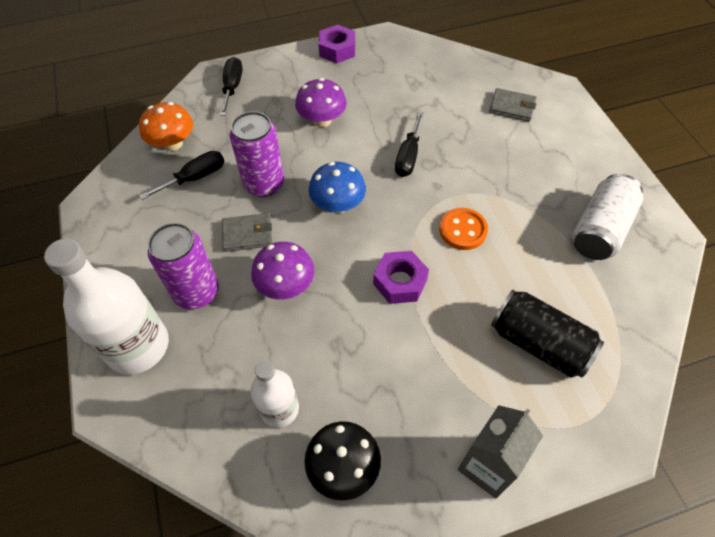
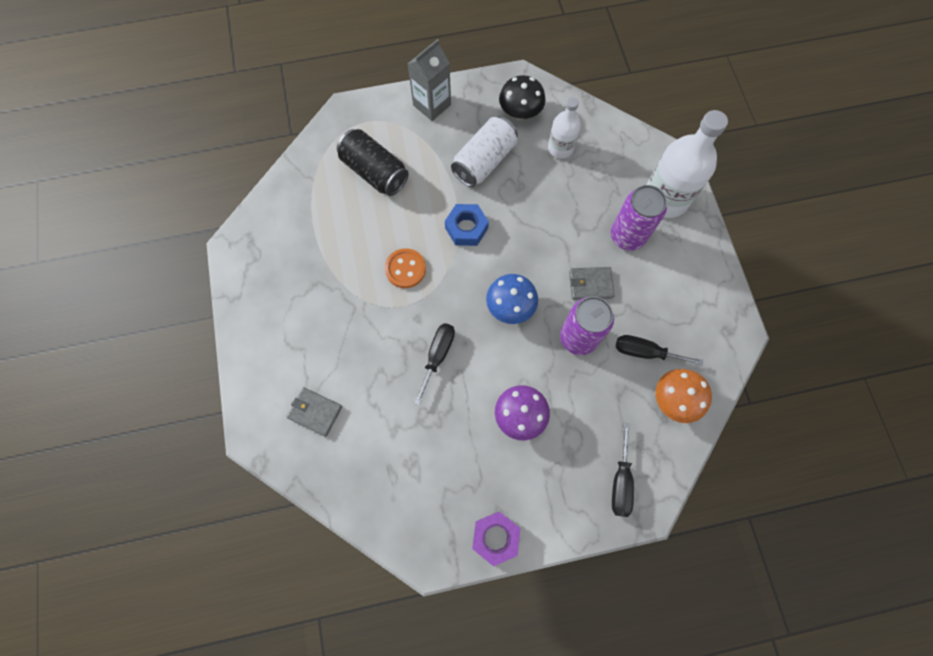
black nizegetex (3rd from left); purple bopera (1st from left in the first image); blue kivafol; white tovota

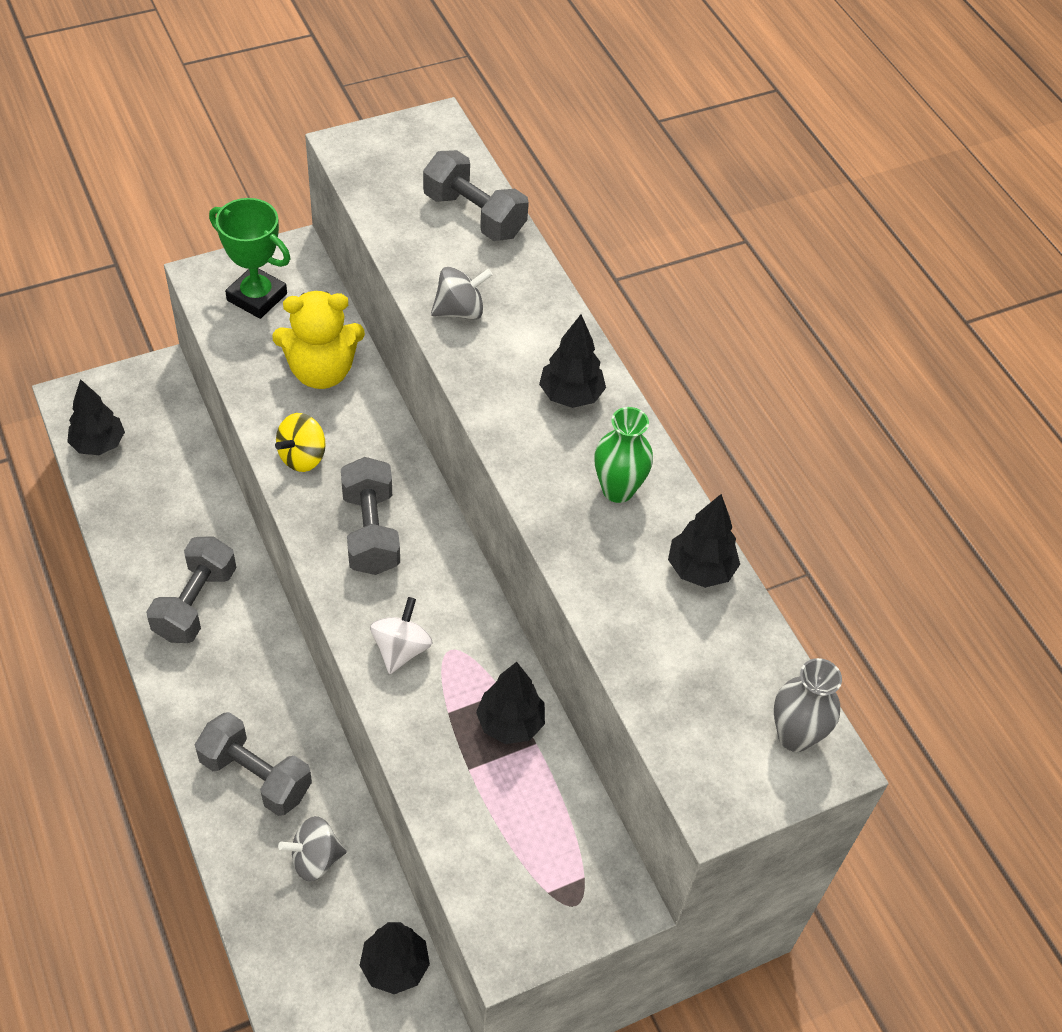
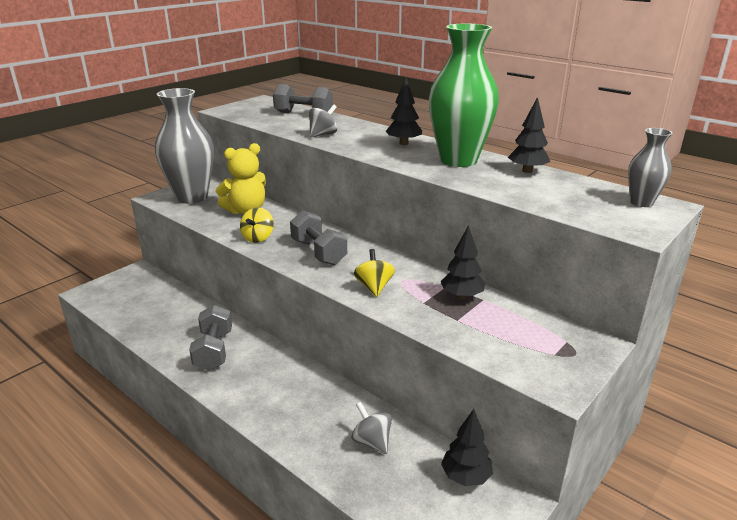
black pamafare (1st from left in the first image); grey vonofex (2nd from left in the first image); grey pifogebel (1st from left); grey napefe (2nd from left); yellow napefe (2nd from left); green pifogebel

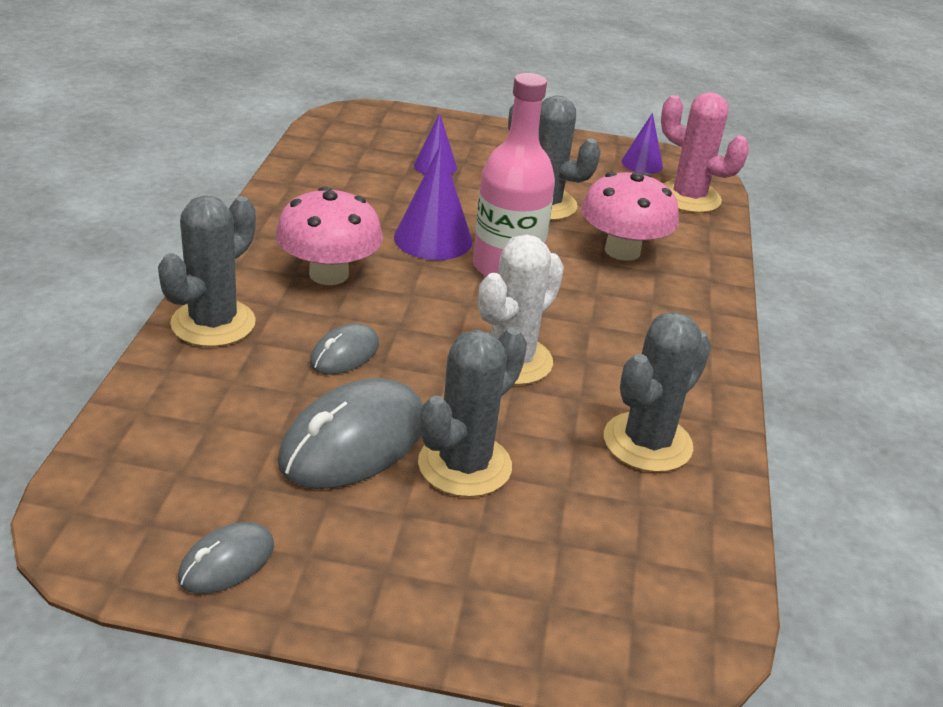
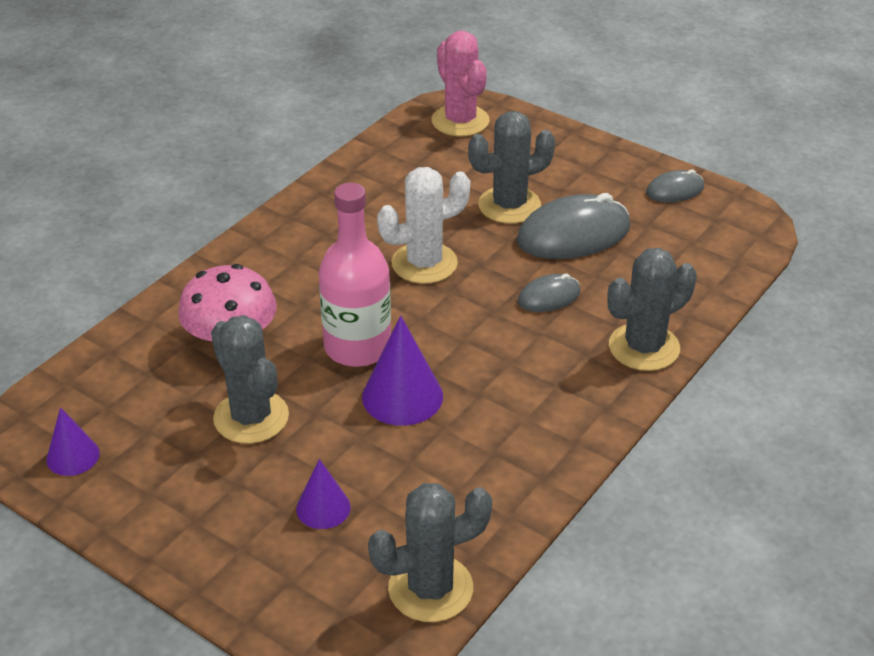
pink bopera (1st from left in the first image); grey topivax (2nd from left); pink topivax

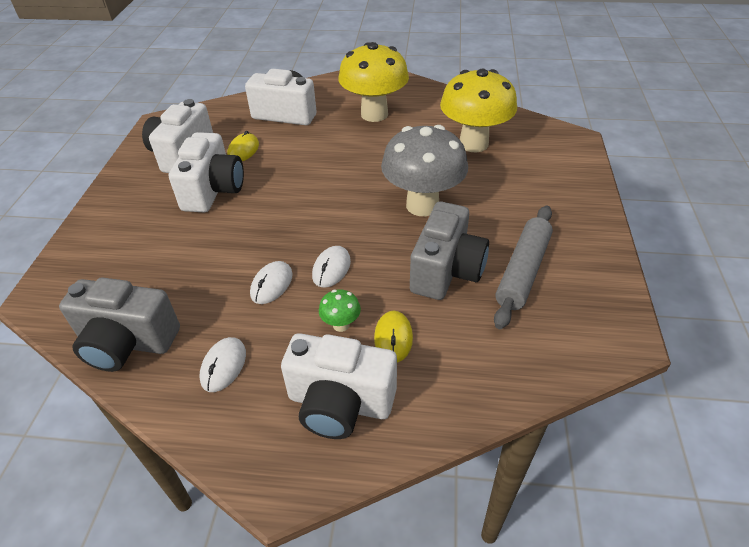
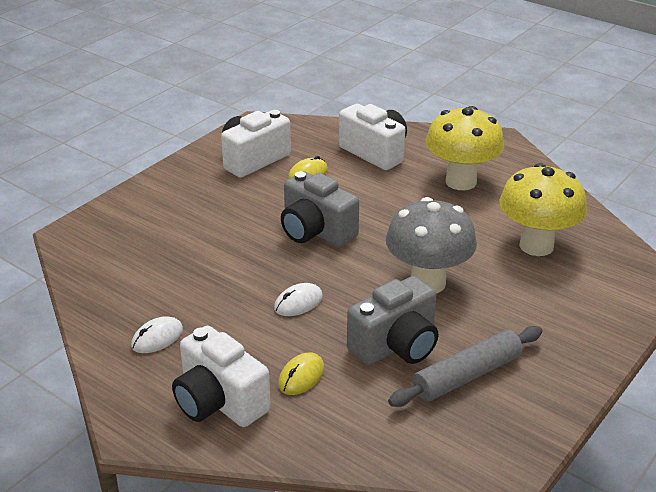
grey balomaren (1st from left); white balomaren (2nd from left in the first image); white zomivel (2nd from left in the first image); green bopera

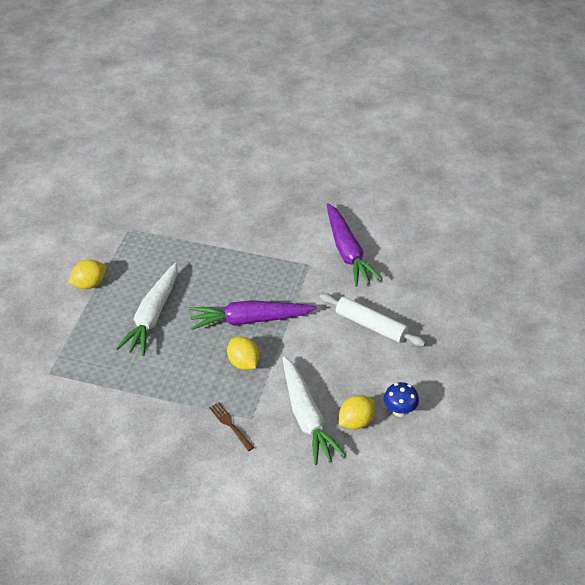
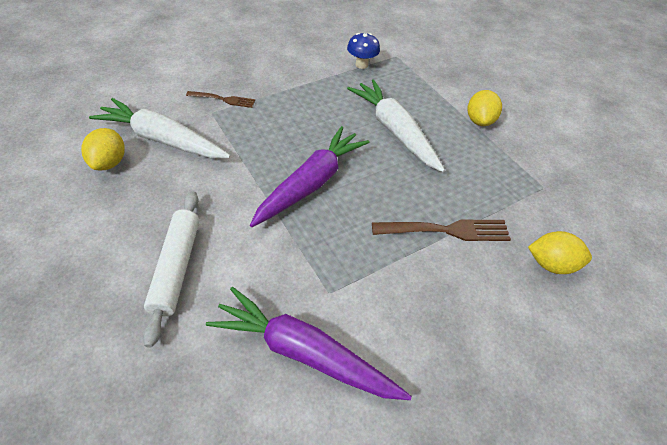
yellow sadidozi (3rd from left); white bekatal; blue bopera; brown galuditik (2nd from left)

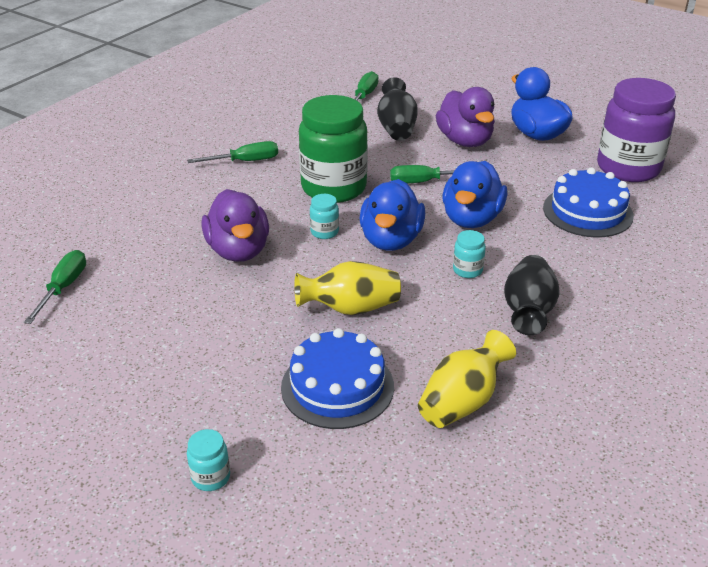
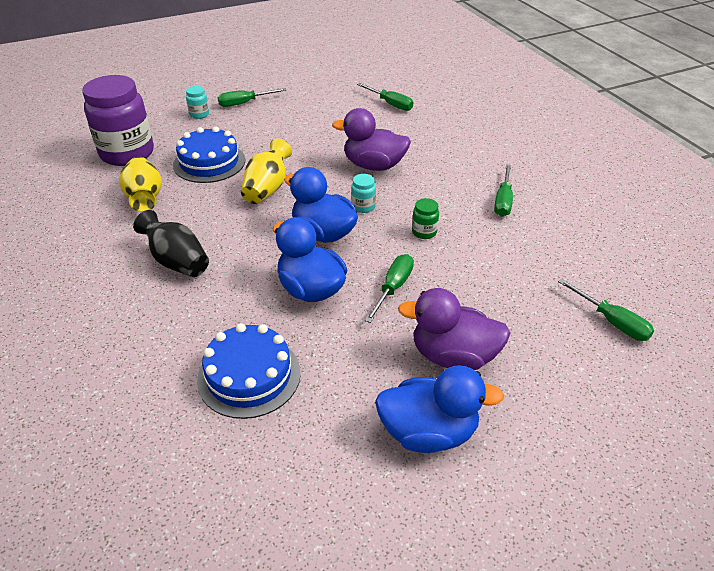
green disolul; black pifogebel (1st from left in the first image); turquoise disolul (3rd from left in the first image); purple disolul; green nizegetex (1st from left)

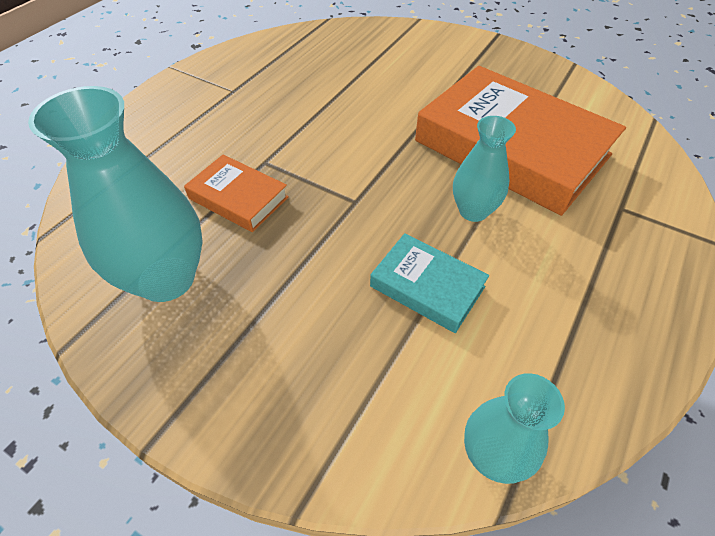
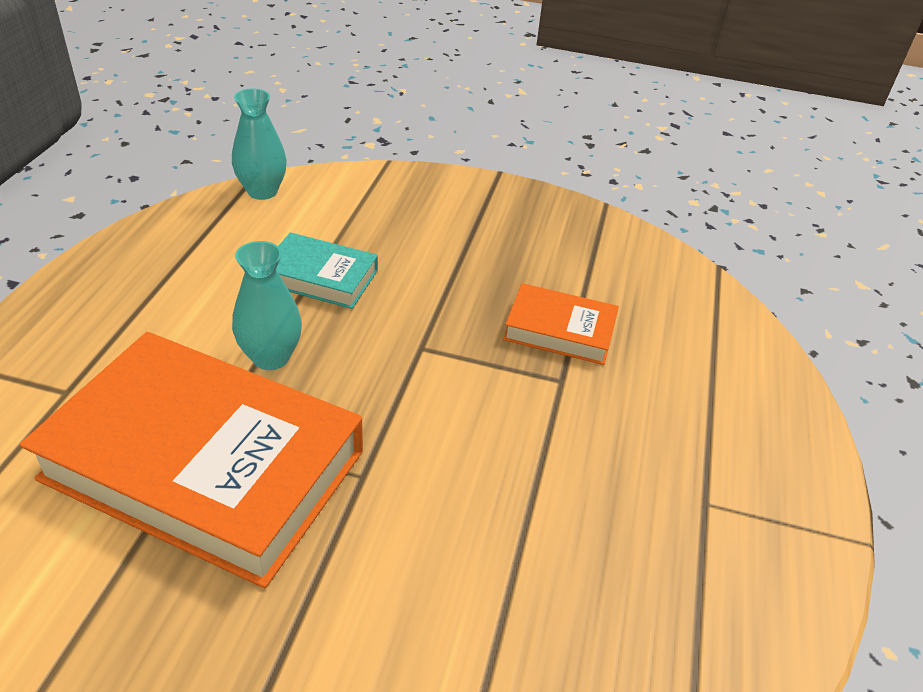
turquoise pifogebel (1st from left in the first image)

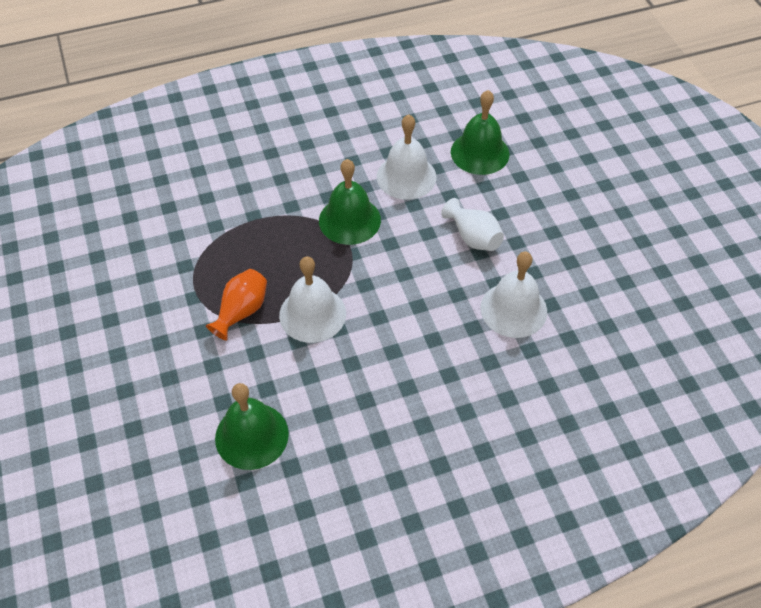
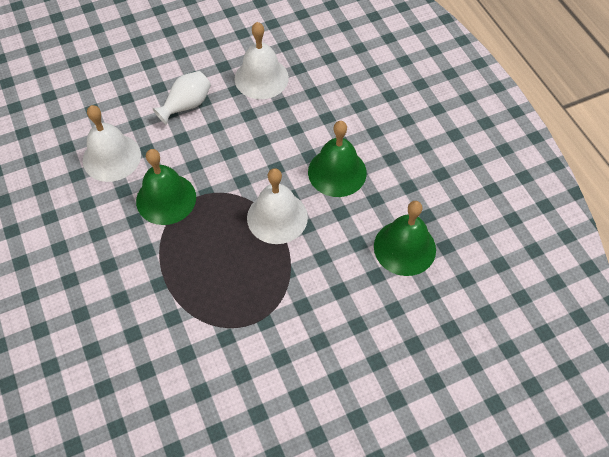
orange pifogebel; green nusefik (2nd from left)

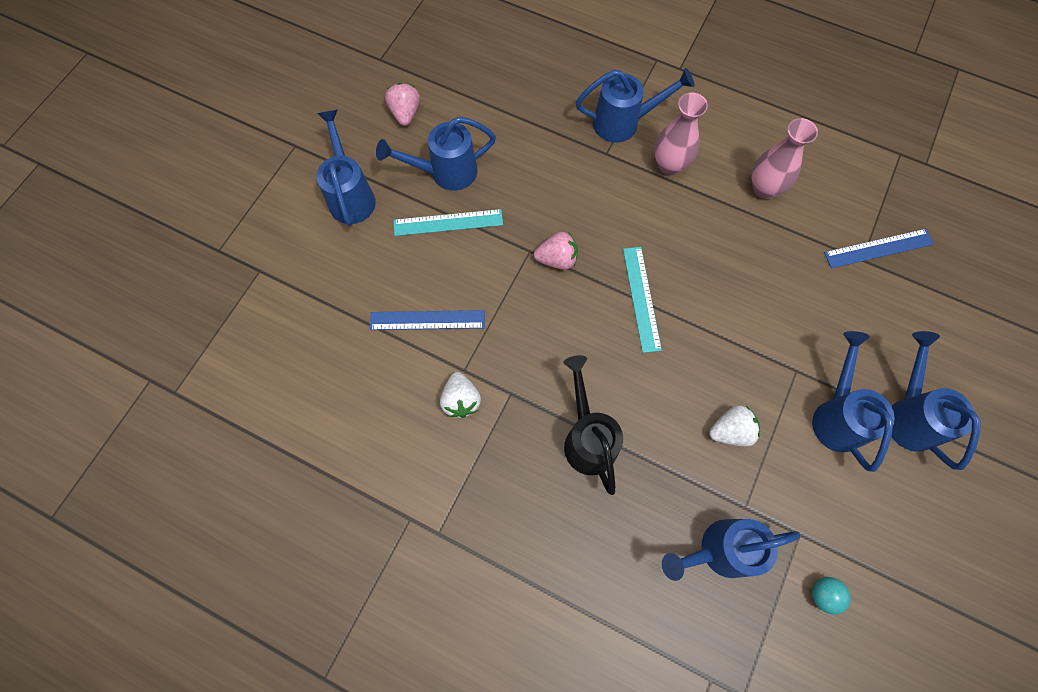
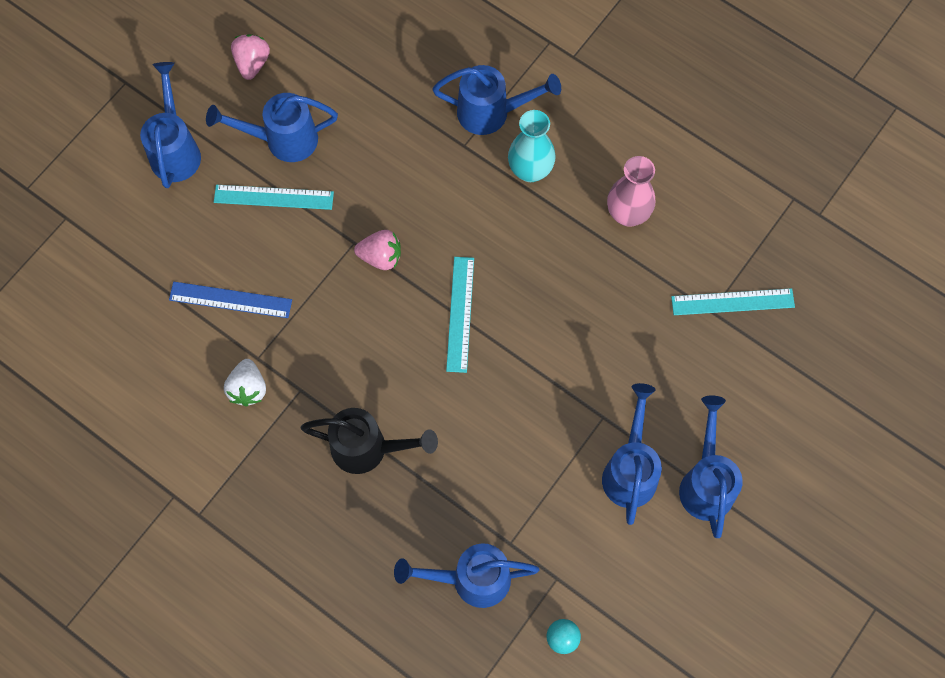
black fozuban; turquoise pifogebel; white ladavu (2nd from left in the first image); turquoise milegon (3rd from left)

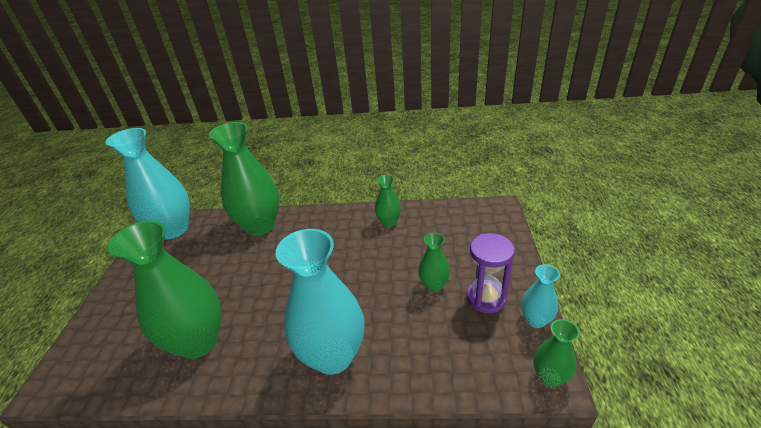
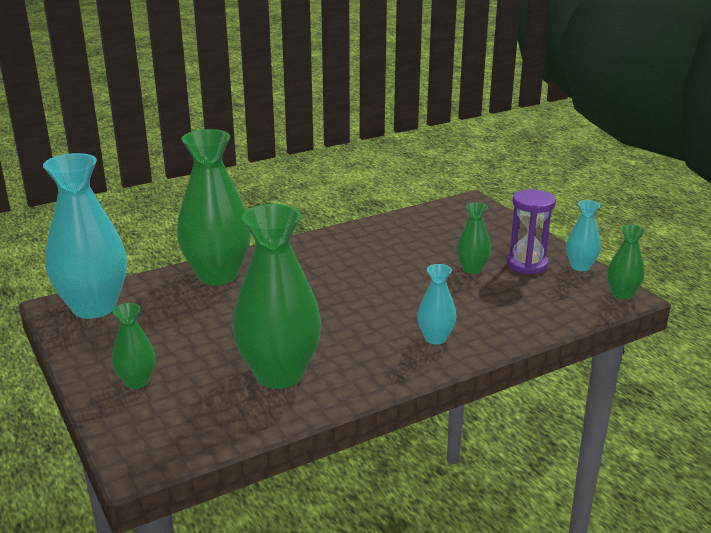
turquoise pifogebel (2nd from left); green pifogebel (1st from left)

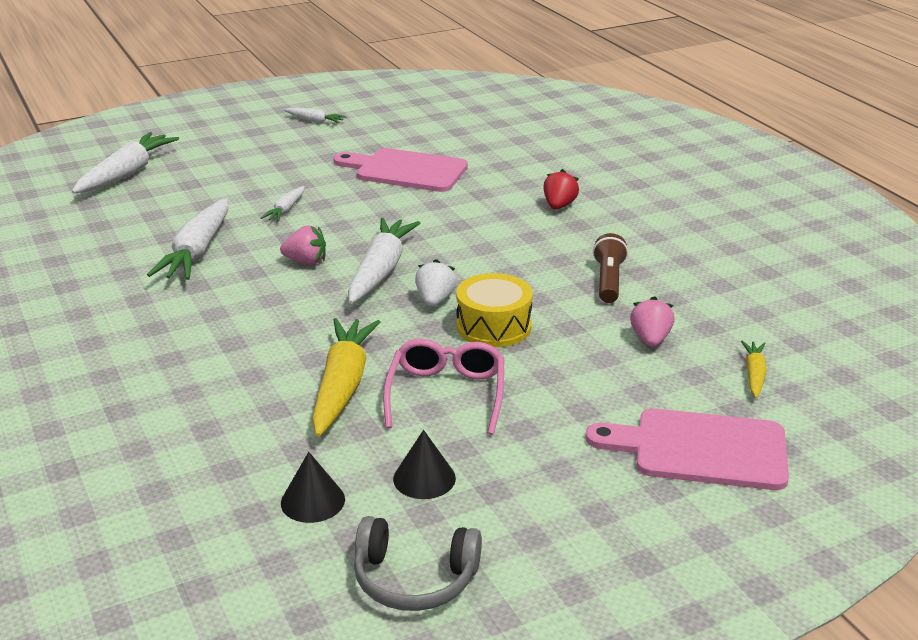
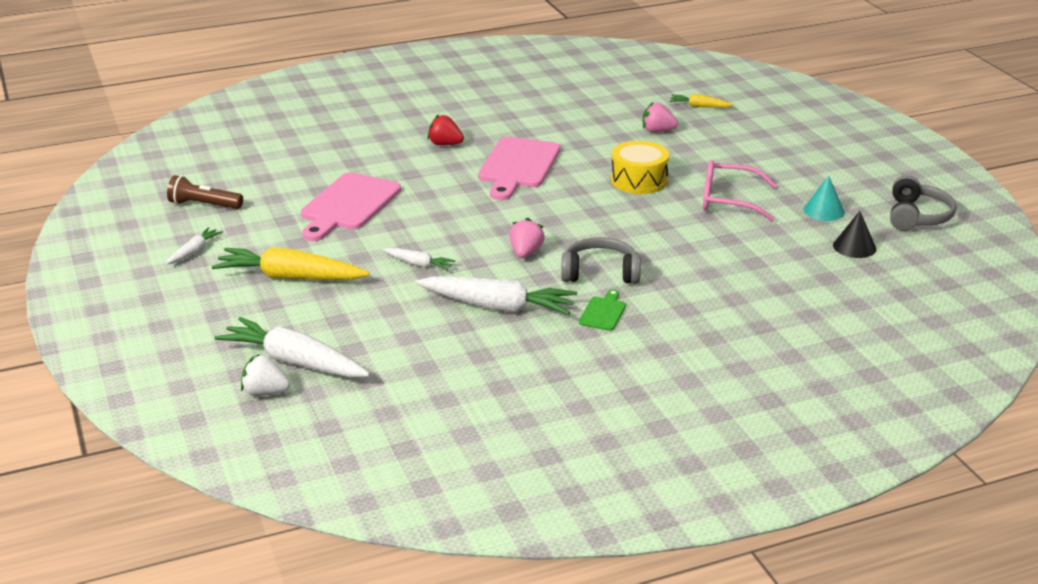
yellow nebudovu (1st from left); white nebudovu (5th from left in the first image); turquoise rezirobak; white ladavu; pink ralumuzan (2nd from left); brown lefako; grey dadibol (1st from left); green ralumuzan

